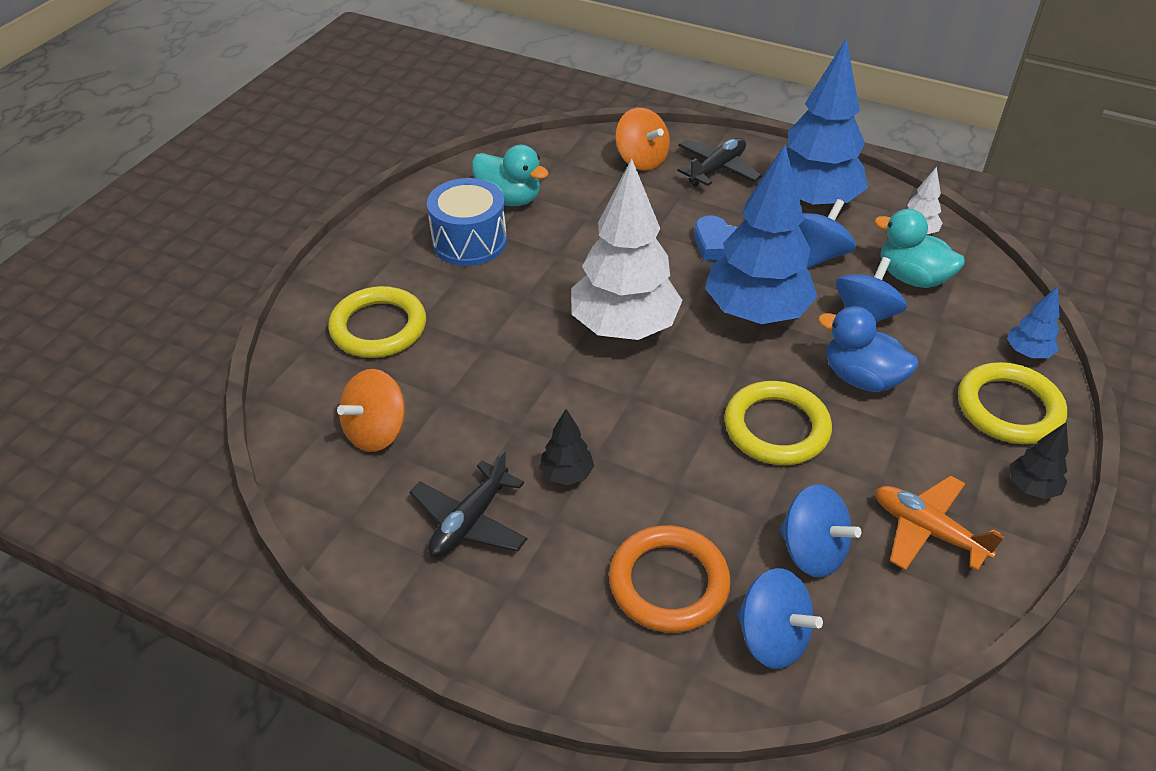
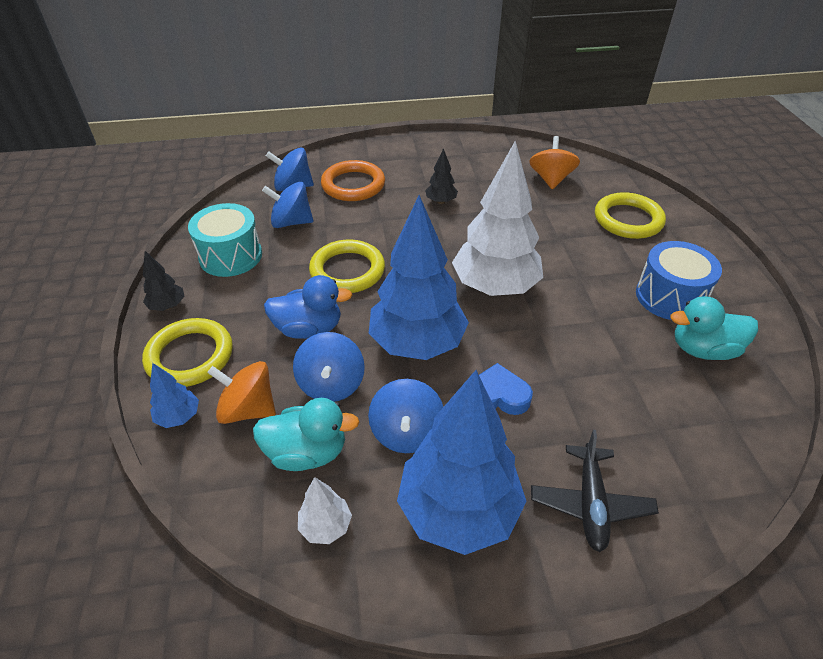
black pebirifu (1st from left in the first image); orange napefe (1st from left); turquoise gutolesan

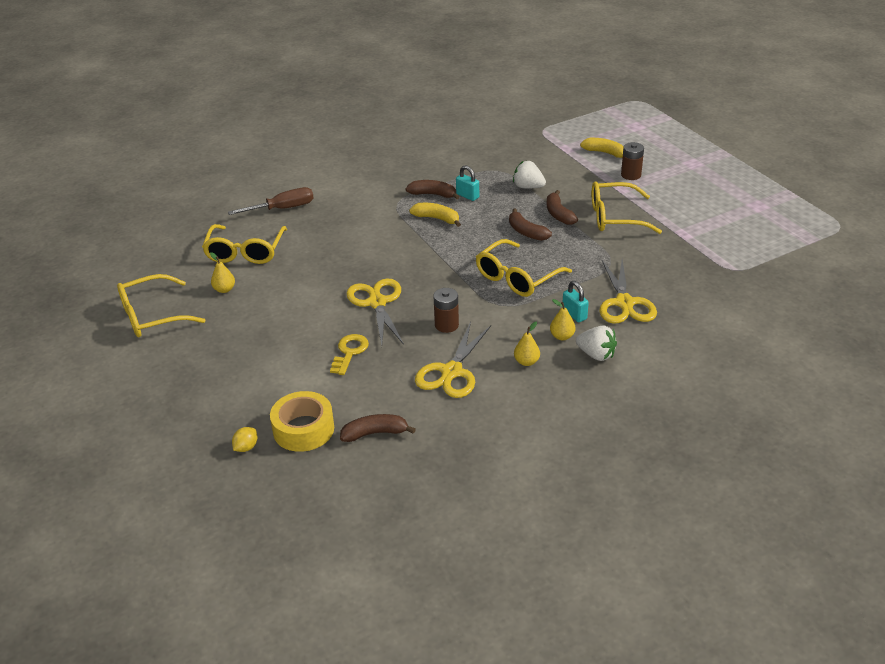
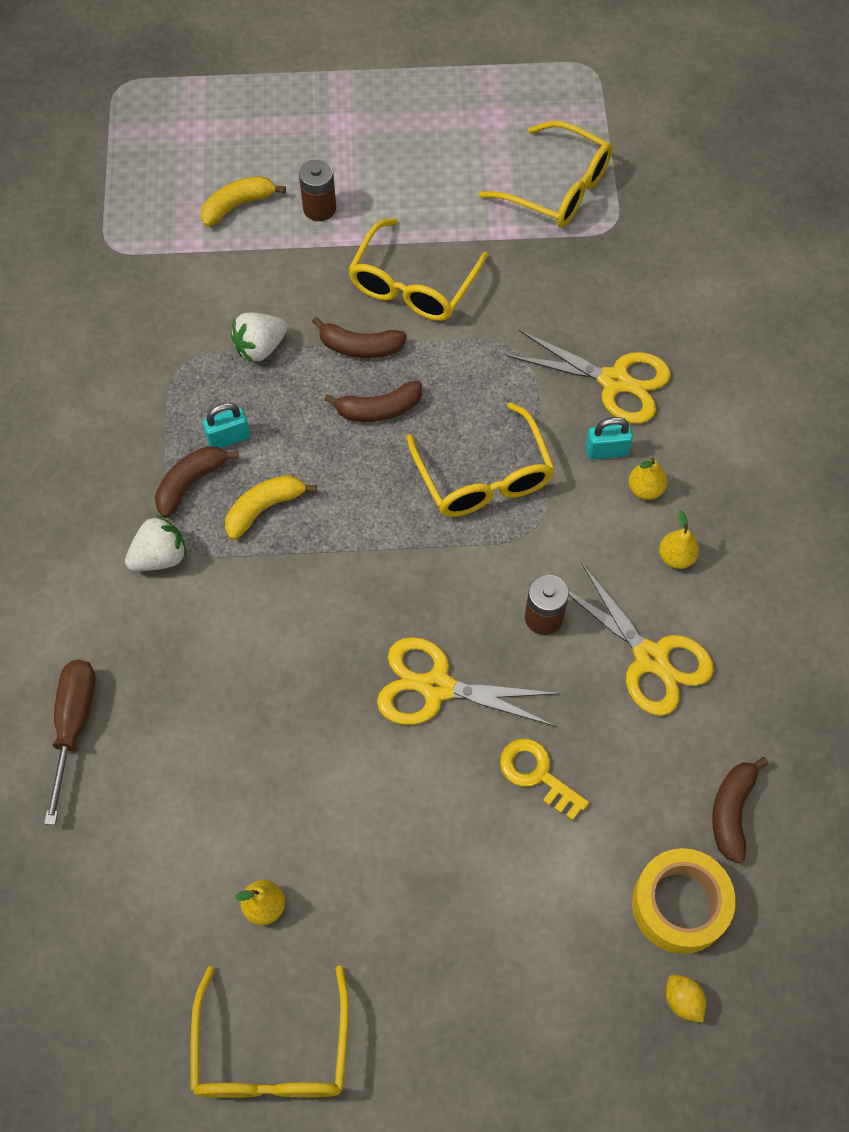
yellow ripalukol (4th from left); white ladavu (1st from left)

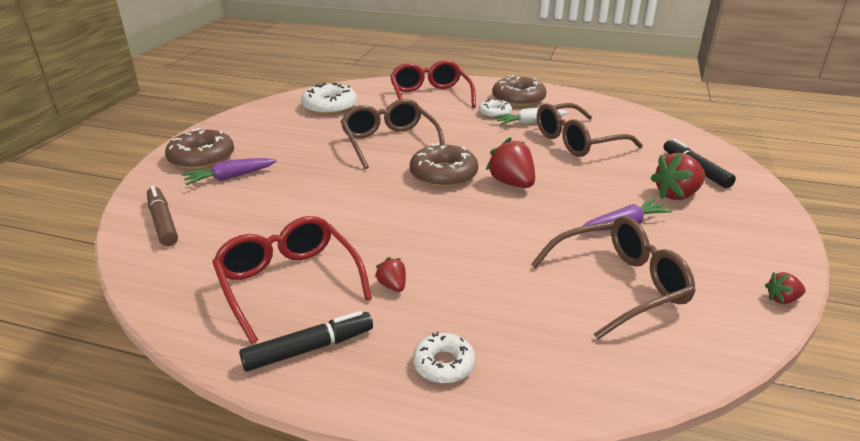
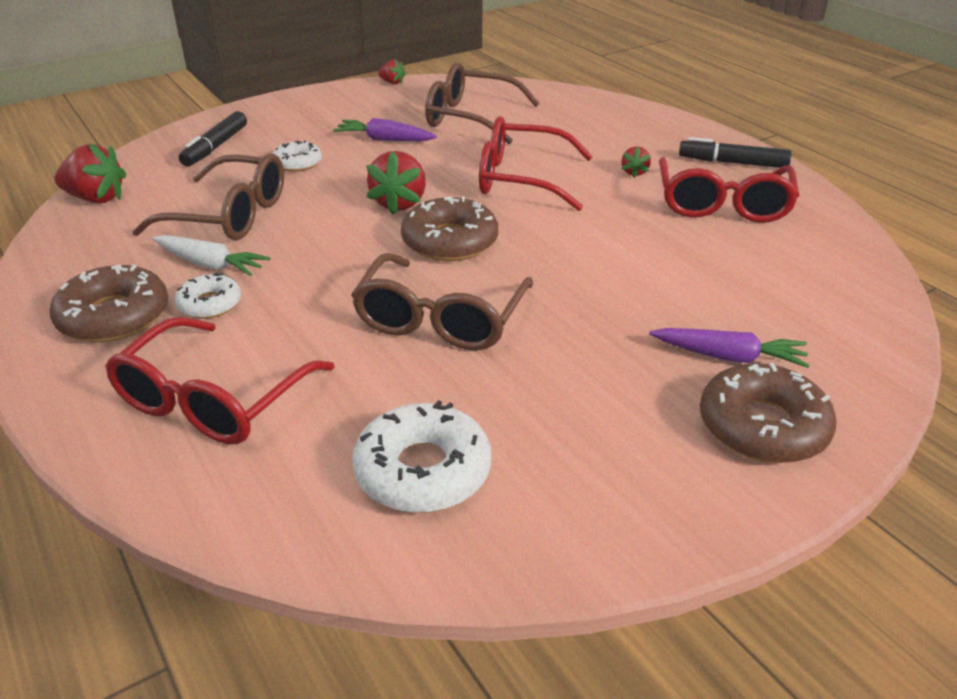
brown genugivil; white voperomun (2nd from left); red ladavu (1st from left); red ripalukol (2nd from left)

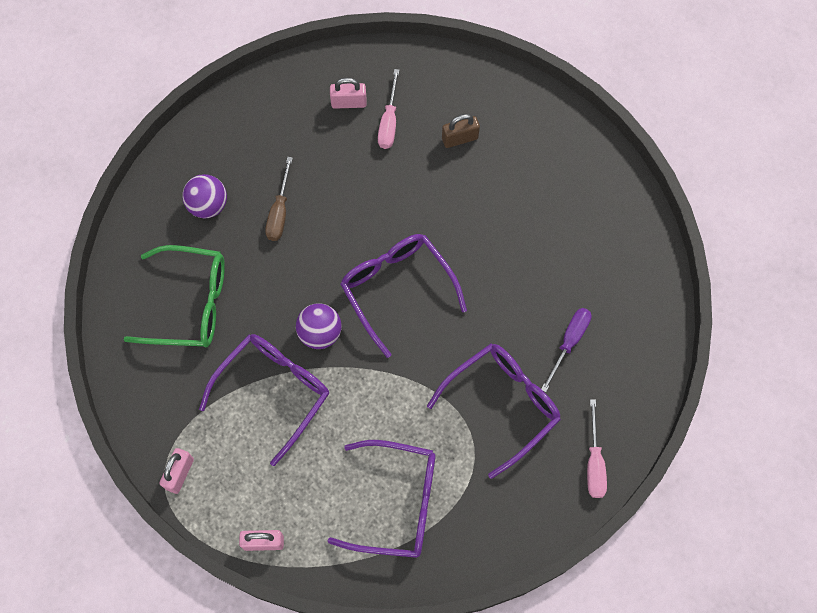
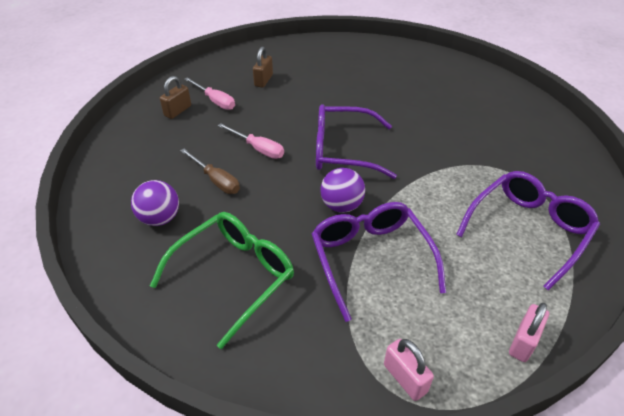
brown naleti (1st from left); purple ripalukol (4th from left in the first image); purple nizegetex; pink nizegetex (2nd from left)

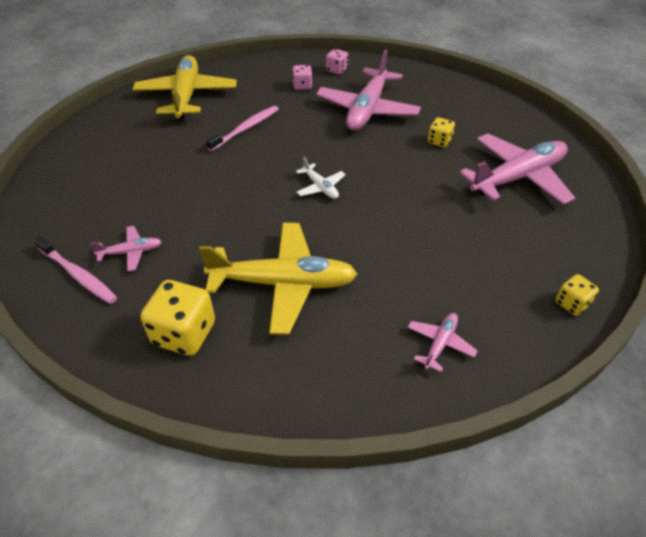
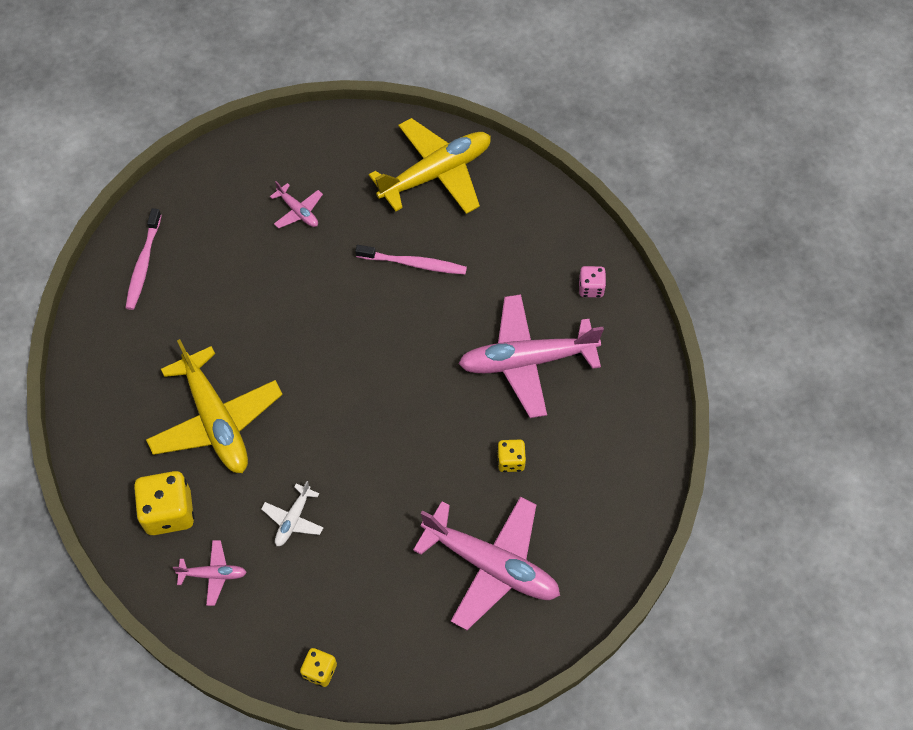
pink pebirifu (2nd from left); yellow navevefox (1st from left); pink navevefox (1st from left in the first image); white pebirifu

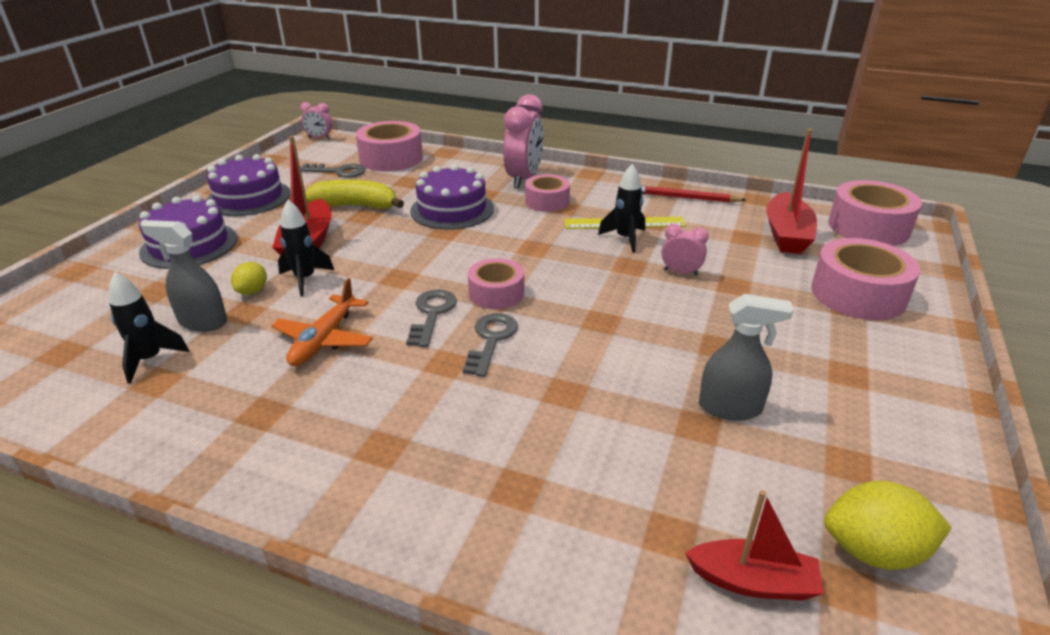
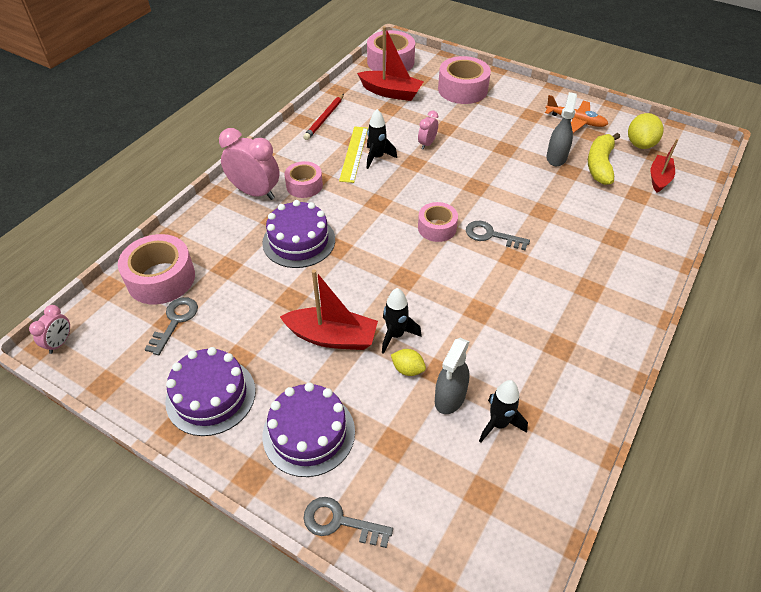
orange pebirifu; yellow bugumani; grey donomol (2nd from left)

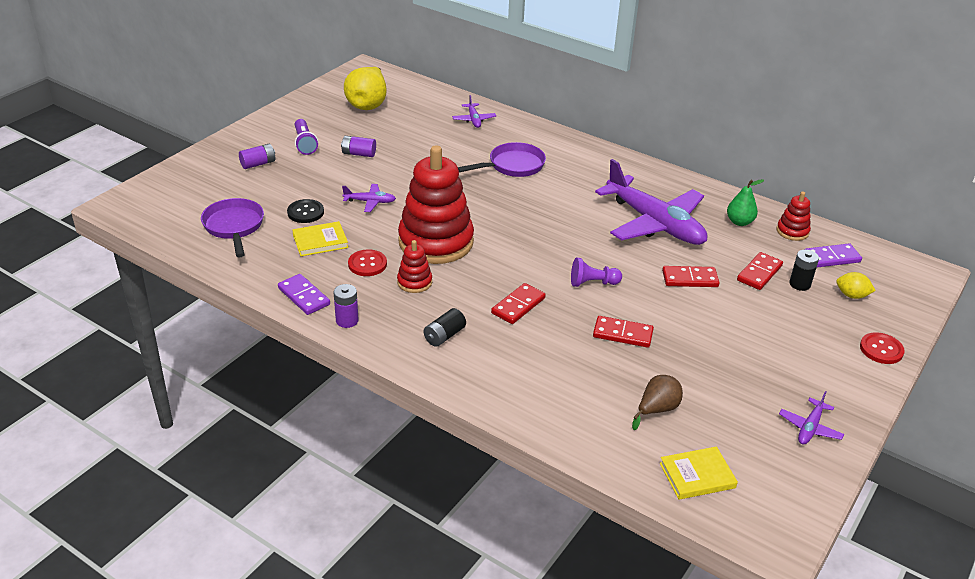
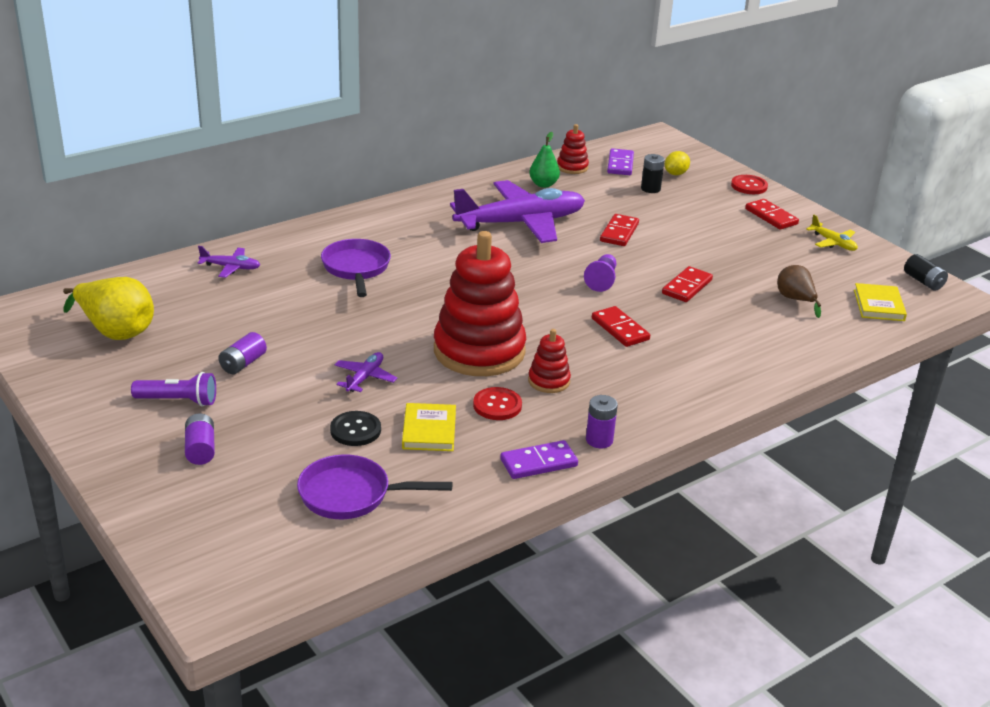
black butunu (2nd from left); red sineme (4th from left); yellow pebirifu

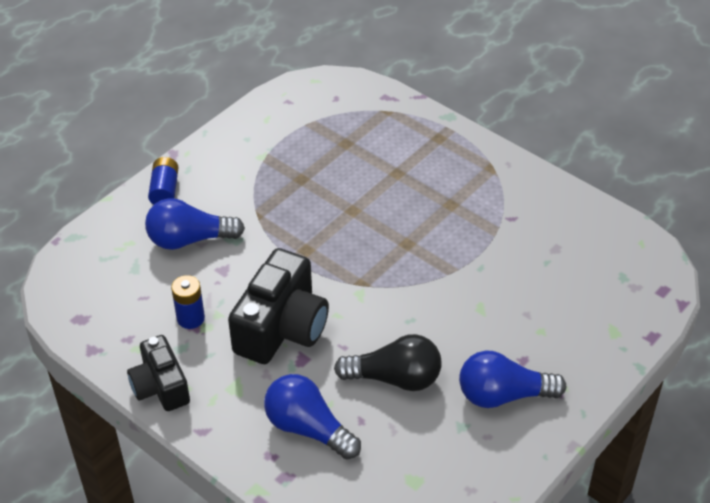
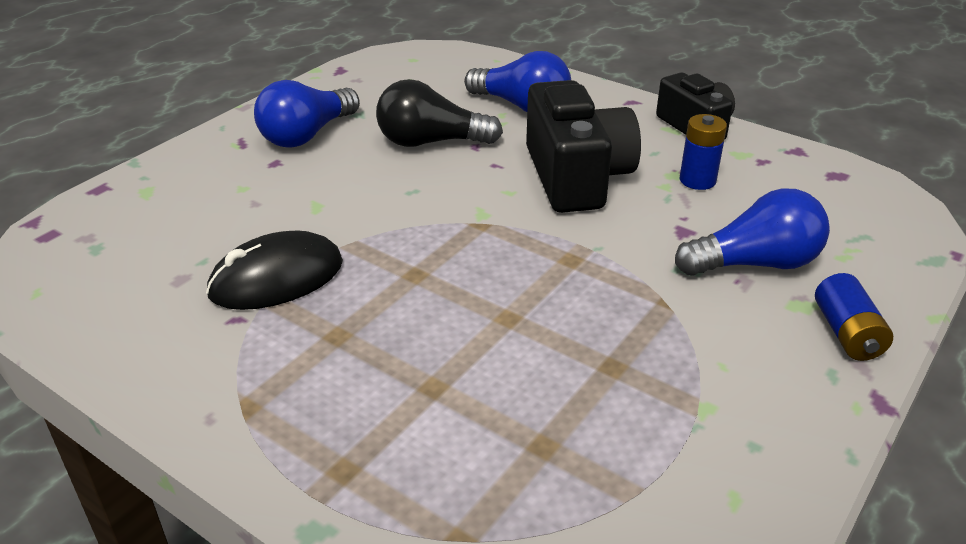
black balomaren (1st from left); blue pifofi (1st from left); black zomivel

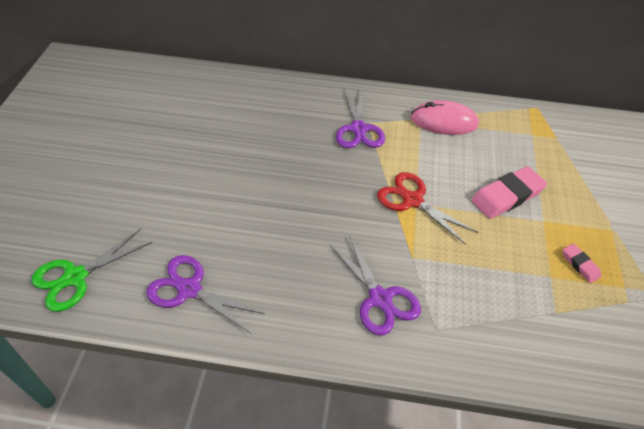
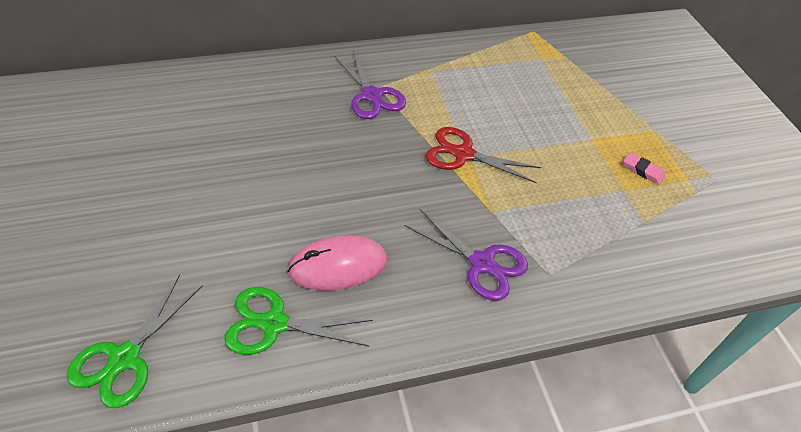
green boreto (2nd from left); pink zomivel; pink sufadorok (1st from left in the first image)

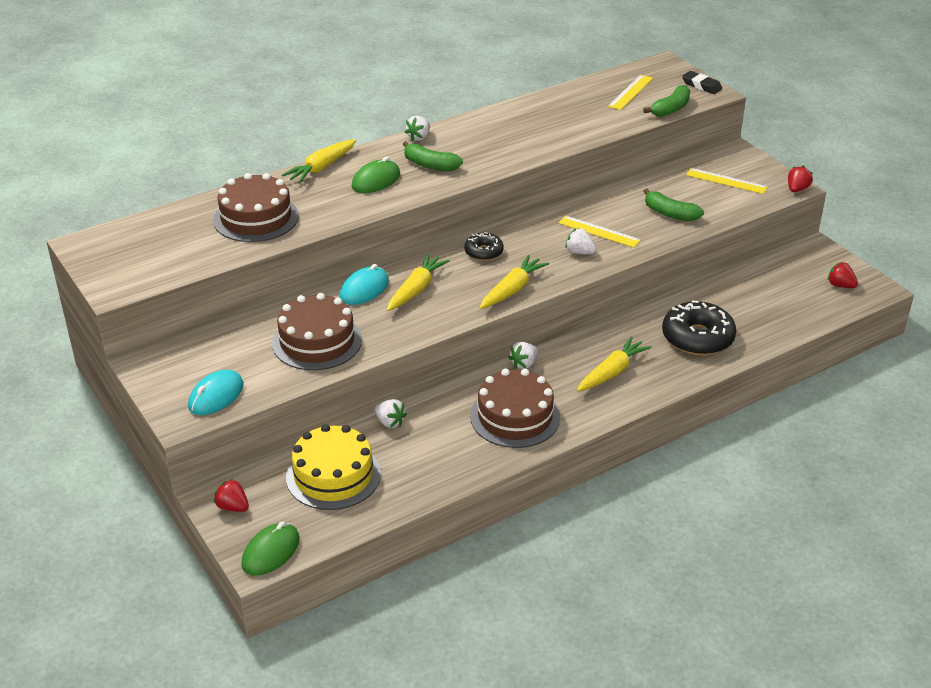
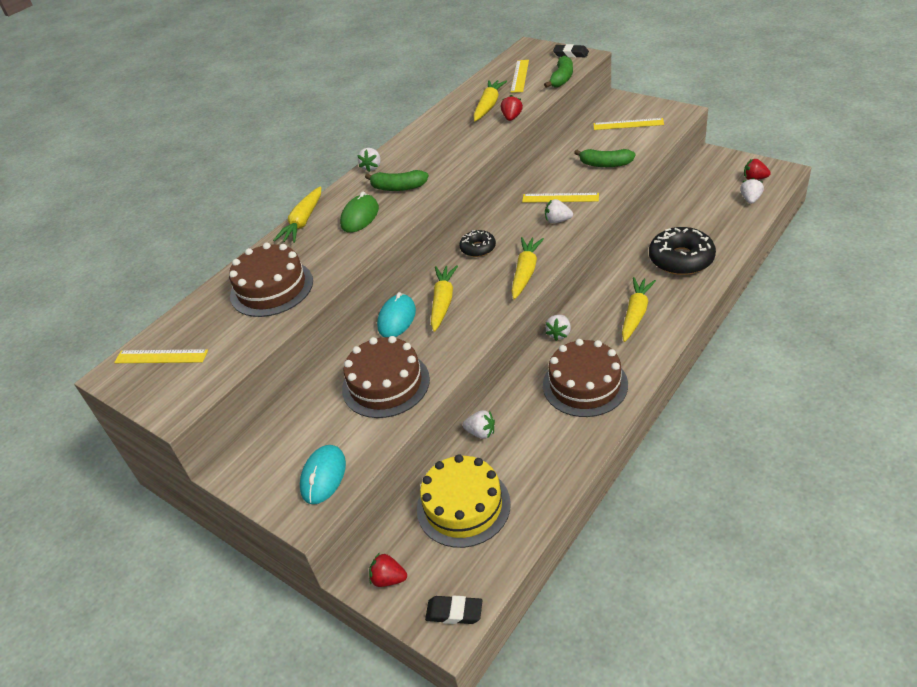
black sufadorok (1st from left); red ladavu (2nd from left); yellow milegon (1st from left); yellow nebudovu (3rd from left); white ladavu (5th from left)

